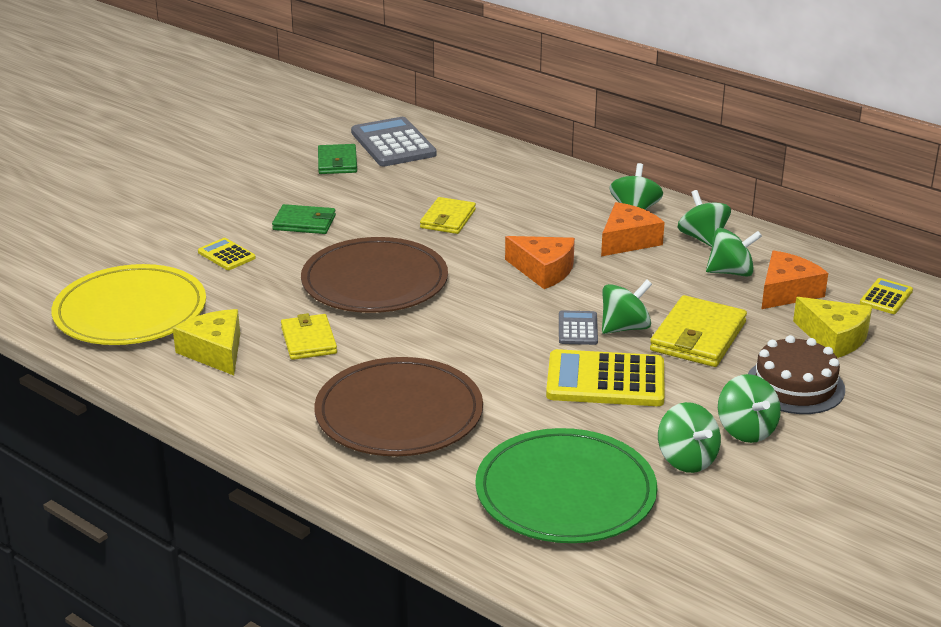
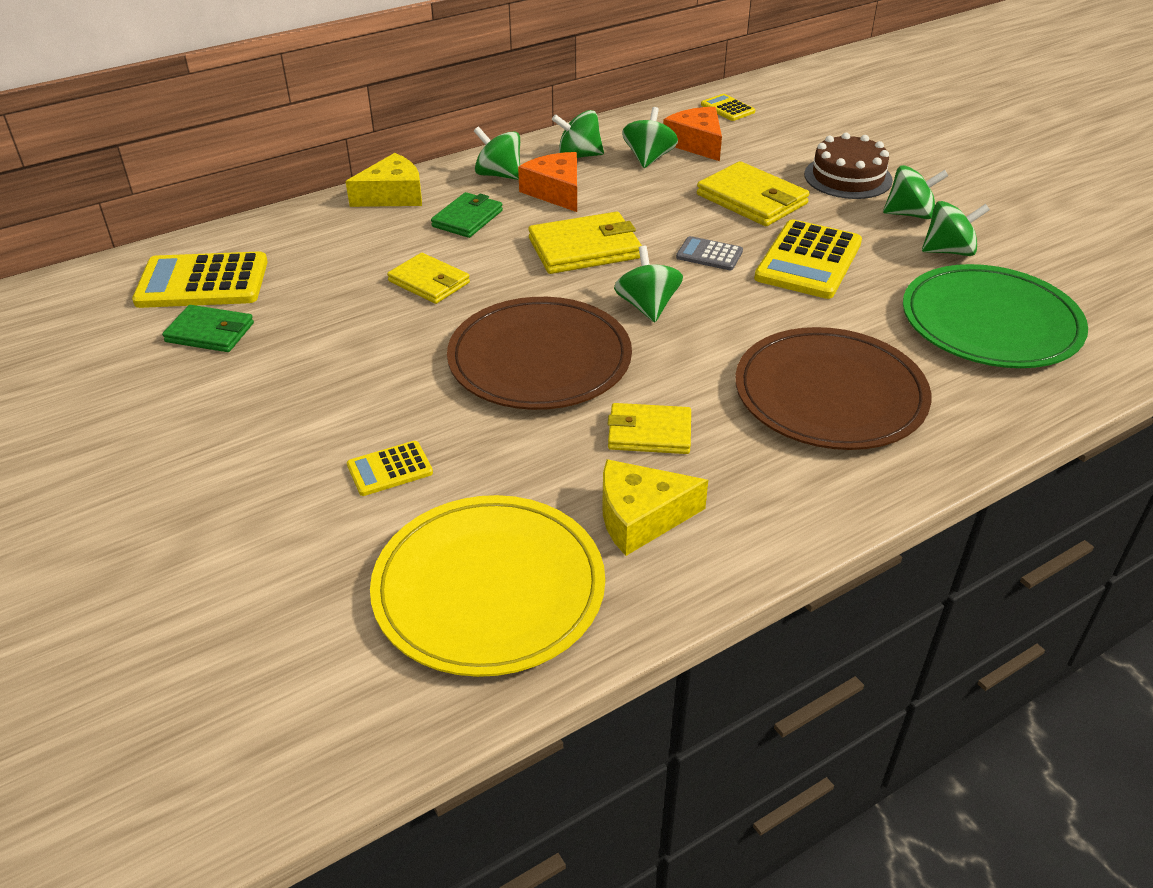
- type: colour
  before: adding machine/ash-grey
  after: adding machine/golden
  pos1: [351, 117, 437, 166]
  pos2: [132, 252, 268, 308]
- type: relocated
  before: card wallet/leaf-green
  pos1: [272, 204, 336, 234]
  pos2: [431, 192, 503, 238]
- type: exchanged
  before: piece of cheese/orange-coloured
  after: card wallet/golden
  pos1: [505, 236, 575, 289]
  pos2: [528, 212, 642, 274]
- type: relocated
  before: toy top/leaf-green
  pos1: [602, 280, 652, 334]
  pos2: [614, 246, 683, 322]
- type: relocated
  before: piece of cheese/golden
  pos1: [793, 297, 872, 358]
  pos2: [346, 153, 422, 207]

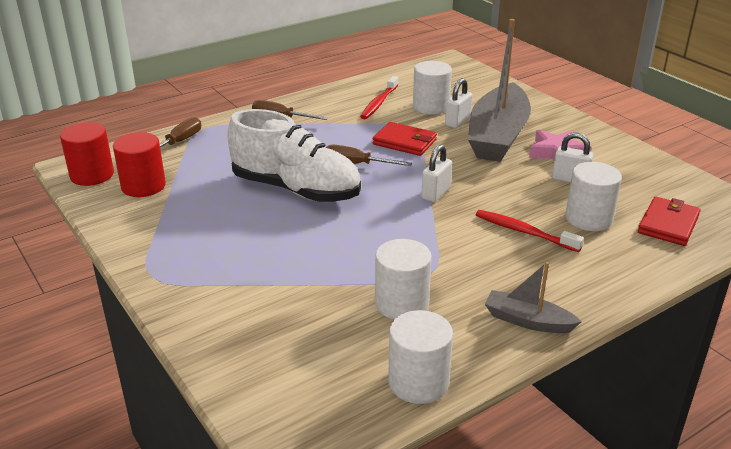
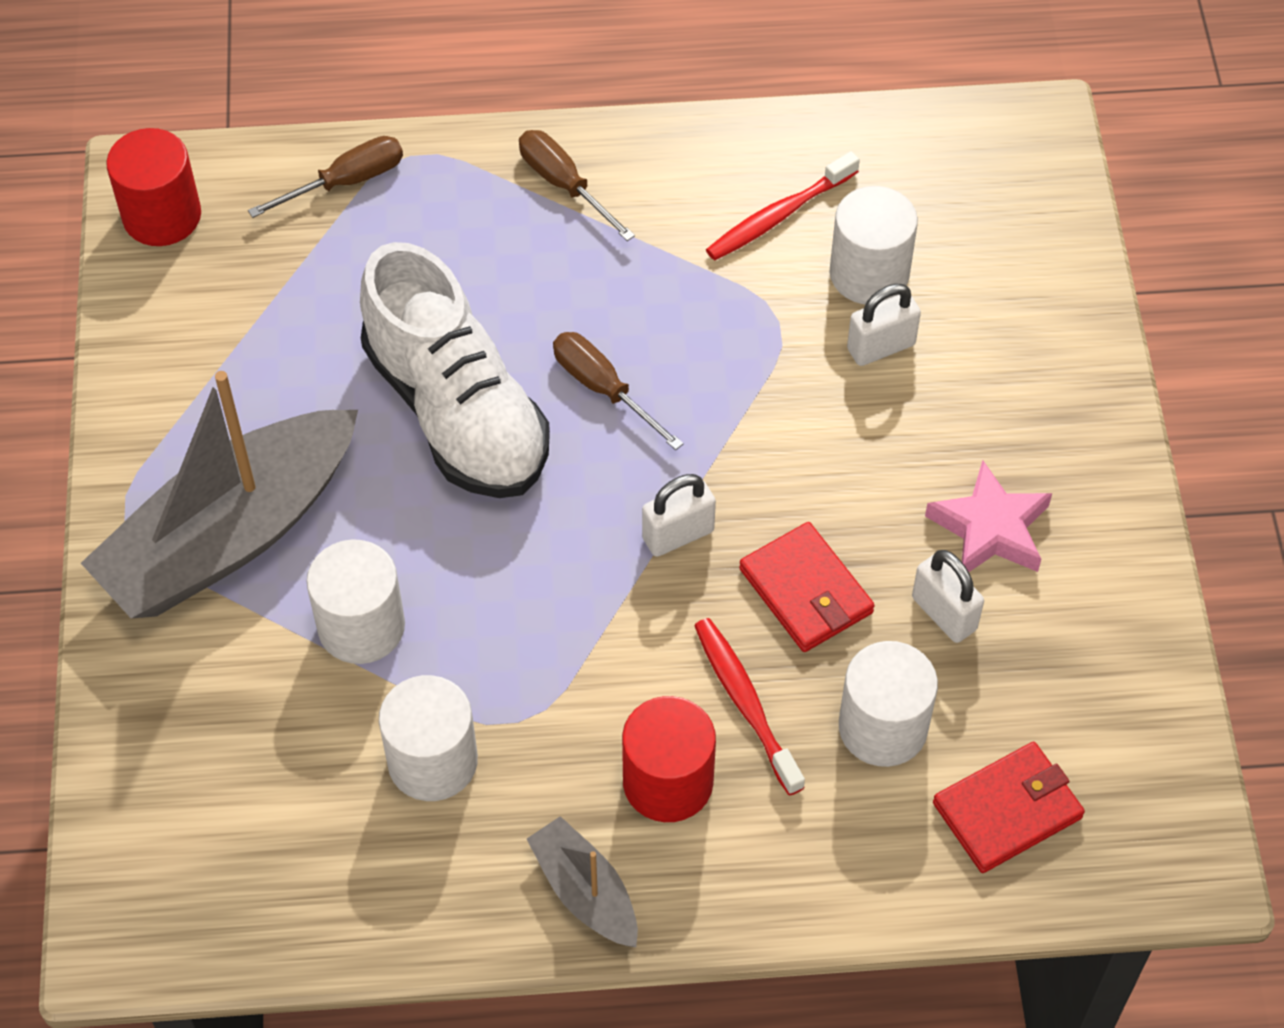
- type: relocated
  before: boat/ash-grey
  pos1: [468, 19, 531, 162]
  pos2: [81, 371, 358, 618]
- type: relocated
  before: card wallet/scarlet
  pos1: [373, 122, 437, 156]
  pos2: [739, 522, 875, 652]
- type: relocated
  before: cylinder/scarlet
  pos1: [113, 132, 166, 197]
  pos2: [622, 696, 716, 822]
- type: relocated
  before: cylinder/white
  pos1: [388, 310, 453, 404]
  pos2: [307, 539, 405, 664]

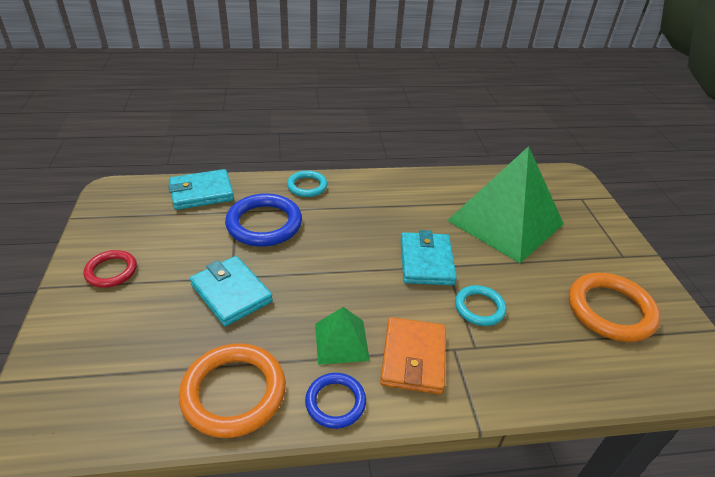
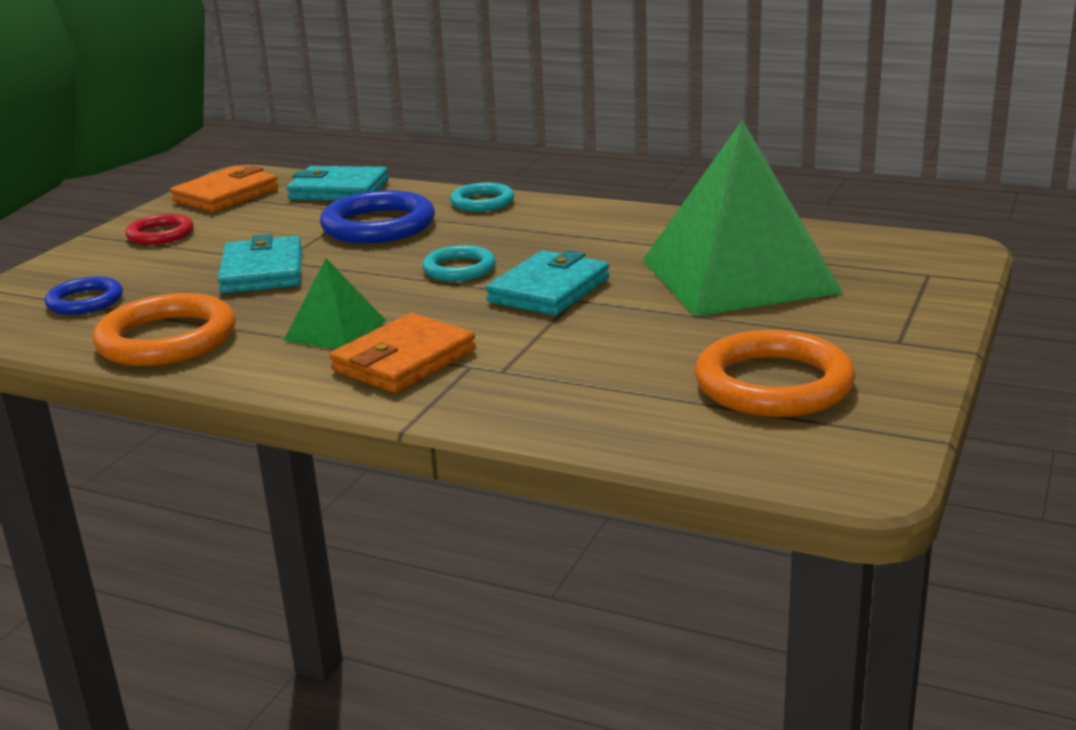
- type: relocated
  before: torus/aqua
  pos1: [455, 285, 506, 326]
  pos2: [422, 245, 496, 281]
- type: relocated
  before: torus/royal blue
  pos1: [305, 373, 366, 429]
  pos2: [45, 277, 123, 315]
- type: appeared
  after: card wallet/orange-coloured
  pos2: [170, 166, 278, 212]

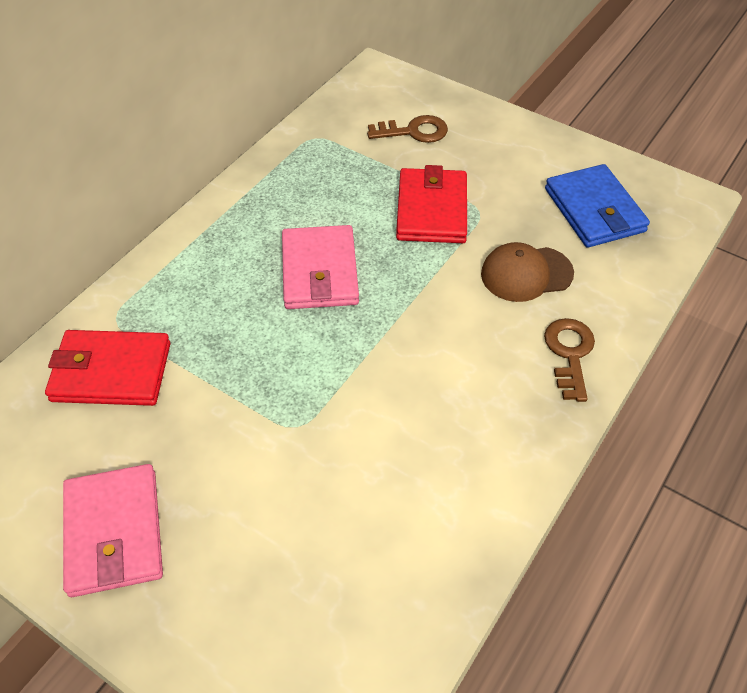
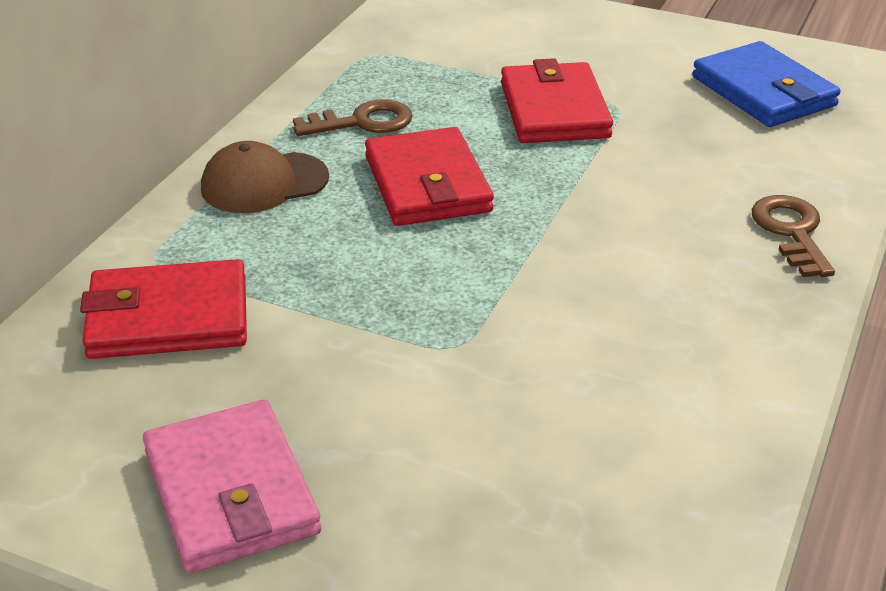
- type: relocated
  before: door key/russet
  pos1: [367, 115, 448, 143]
  pos2: [293, 99, 413, 136]
- type: colour
  before: card wallet/rose-pink
  after: card wallet/scarlet
  pos1: [282, 225, 359, 309]
  pos2: [365, 127, 494, 226]
- type: relocated
  before: cap/russet
  pos1: [481, 242, 574, 302]
  pos2: [201, 141, 329, 213]

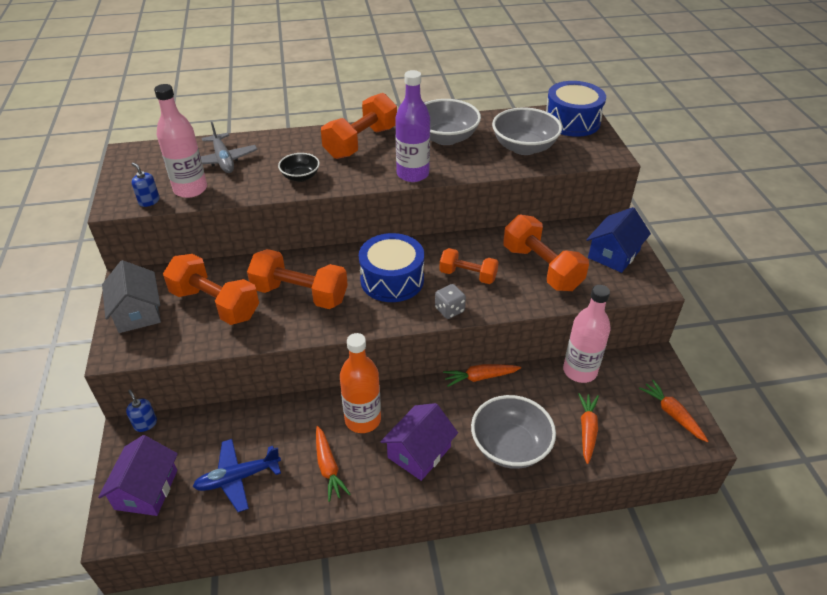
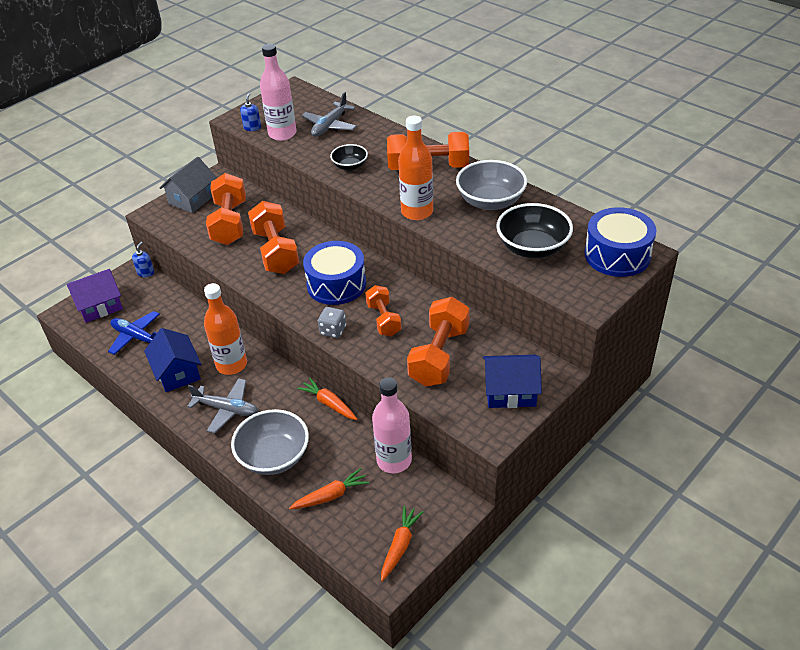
- type: colour
  before: flask/royal purple
  after: flask/orange-coloured
  pos1: [395, 70, 430, 182]
  pos2: [398, 116, 433, 220]
- type: colour
  before: serving bowl/ash-grey
  after: serving bowl/black
  pos1: [492, 108, 562, 155]
  pos2: [496, 203, 573, 258]
- type: exchanged
  before: cottage/royal purple
  after: aeroplane/ash-grey
  pos1: [380, 403, 458, 481]
  pos2: [187, 378, 258, 434]
- type: exchanged
  before: root vegetable/orange-coloured
  after: cottage/royal blue
  pos1: [316, 426, 350, 502]
  pos2: [144, 328, 201, 392]

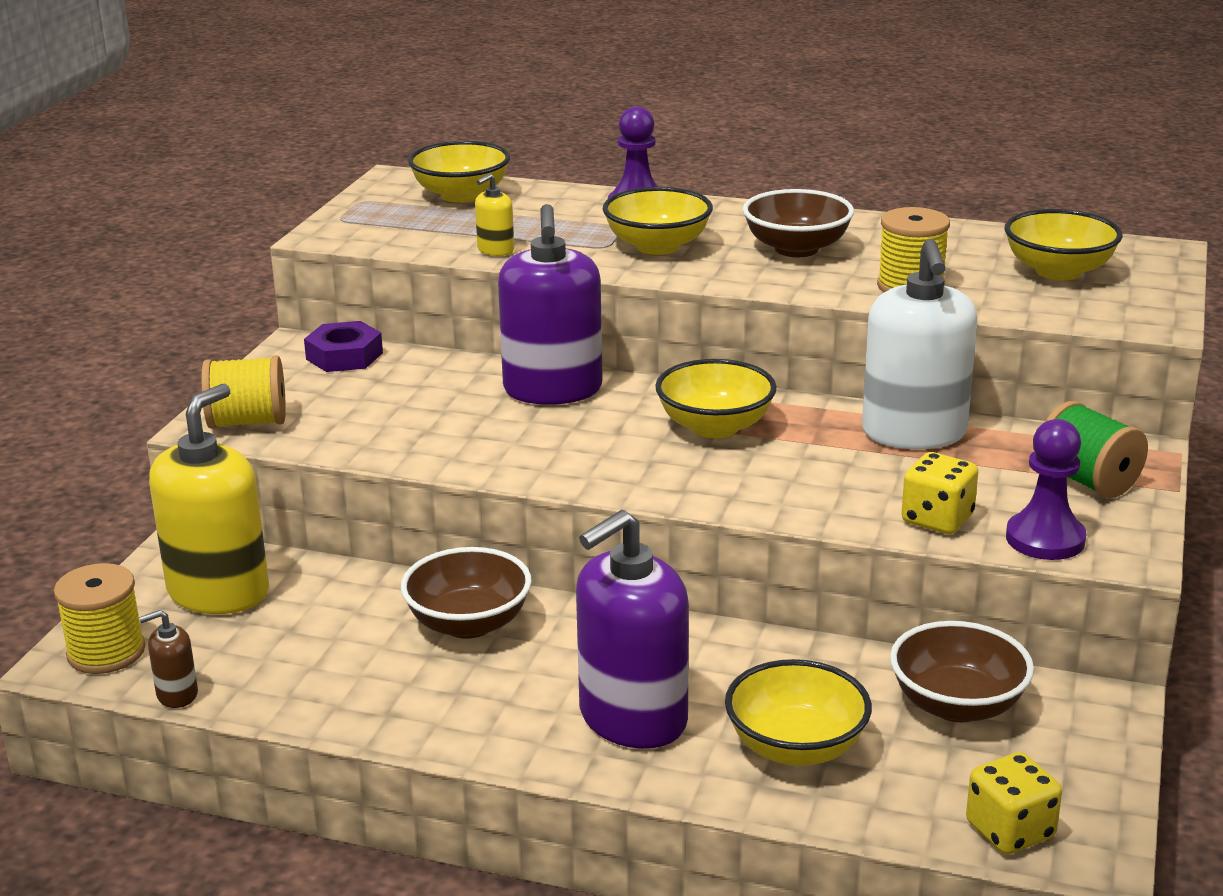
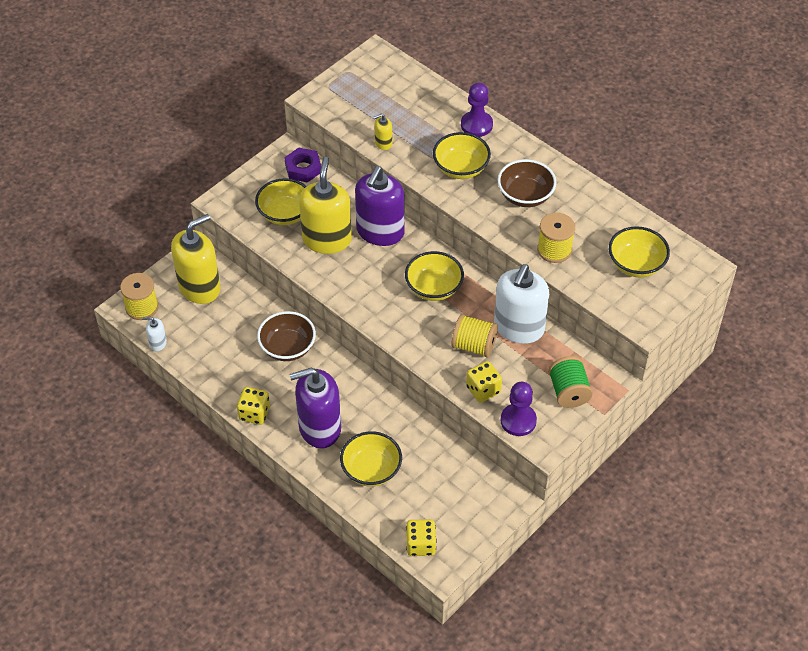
- type: relocated
  before: serving bowl/golden
  pos1: [408, 141, 510, 202]
  pos2: [255, 178, 307, 225]
- type: relocated
  before: reel of thread/golden
  pos1: [201, 355, 286, 429]
  pos2: [451, 314, 498, 358]
- type: colour
  before: soap dispenser/russet
  after: soap dispenser/white
  pos1: [139, 610, 198, 708]
  pos2: [142, 317, 167, 351]
- type: missing
  before: serving bowl/russet
  pos1: [890, 621, 1034, 722]
- type: appeared
  after: soap dispenser/golden
  pos2: [299, 157, 352, 254]
- type: appeared
  after: game die/golden
  pos2: [237, 387, 270, 425]

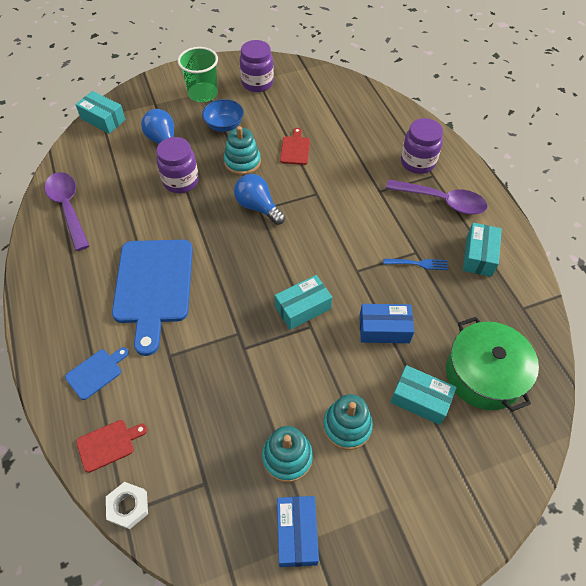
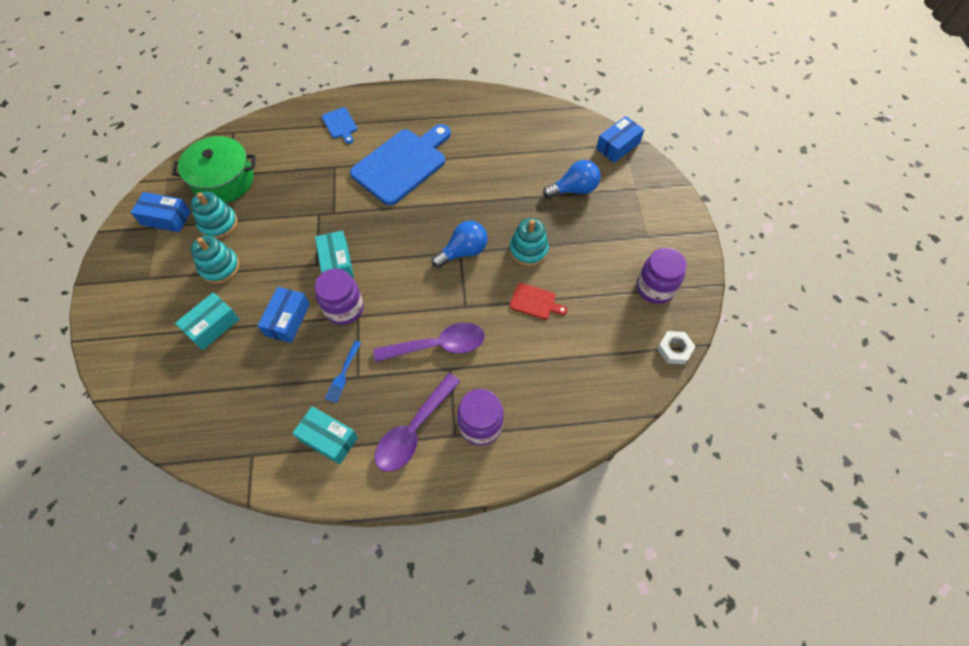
- type: missing
  before: beaker/leaf-green
  pos1: [178, 47, 218, 102]
- type: colour
  before: parcel/aqua
  after: parcel/royal blue
  pos1: [75, 91, 126, 134]
  pos2: [596, 116, 644, 163]
- type: missing
  before: serving bowl/royal blue
  pos1: [202, 99, 244, 132]
- type: relocated
  before: jam jar/royal purple
  pos1: [156, 137, 199, 193]
  pos2: [315, 269, 364, 325]
- type: relocated
  before: tablespoon/royal purple
  pos1: [45, 172, 89, 251]
  pos2: [373, 323, 485, 362]
- type: spun
  before: bread board/royal blue
  pos1: [112, 240, 193, 356]
  pos2: [350, 124, 451, 205]
  turn: 120
- type: relocated
  before: cooking pot/leaf-green
  pos1: [446, 317, 539, 412]
  pos2: [172, 136, 256, 203]
- type: missing
  before: bread board/scarlet
  pos1: [76, 420, 148, 473]
- type: relocated
  before: hexagon nut/white
  pos1: [106, 482, 148, 530]
  pos2: [657, 331, 696, 364]

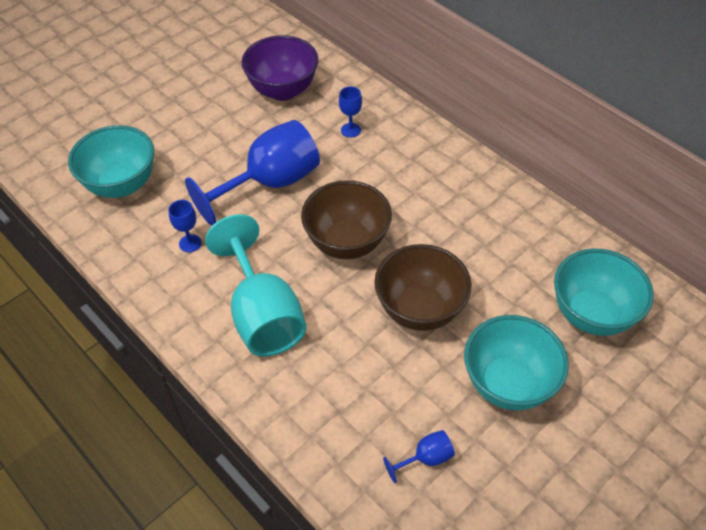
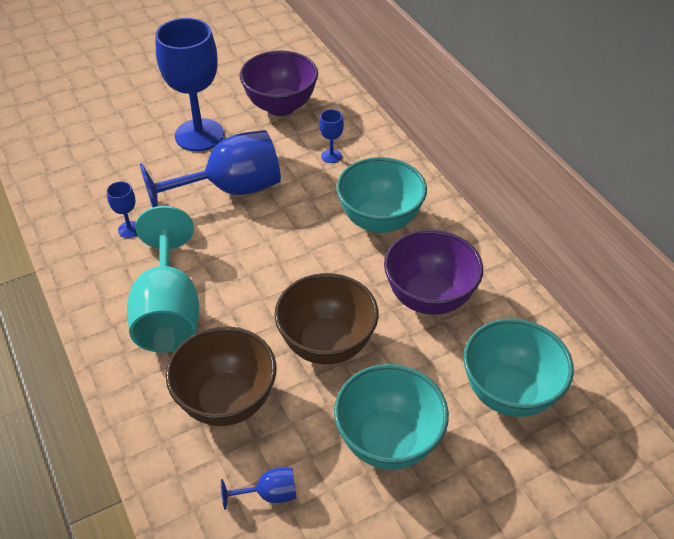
- type: relocated
  before: serving bowl/aqua
  pos1: [68, 125, 154, 198]
  pos2: [336, 157, 427, 233]
- type: relocated
  before: serving bowl/russet
  pos1: [301, 180, 392, 259]
  pos2: [166, 326, 276, 426]
- type: appeared
  after: wine glass/royal blue
  pos2: [155, 18, 224, 151]
- type: appeared
  after: serving bowl/royal purple
  pos2: [384, 230, 483, 315]

